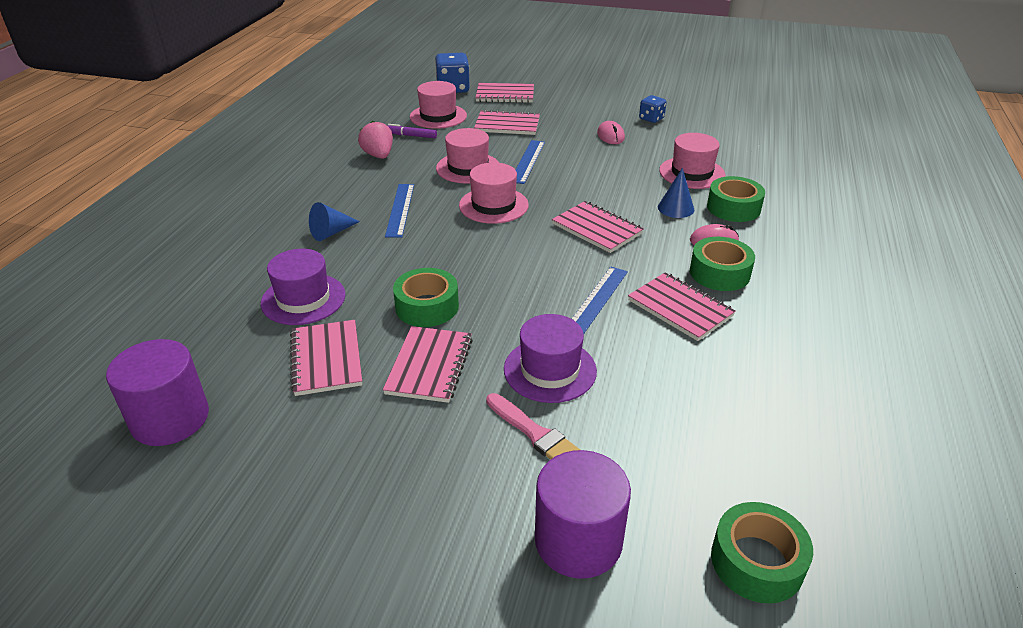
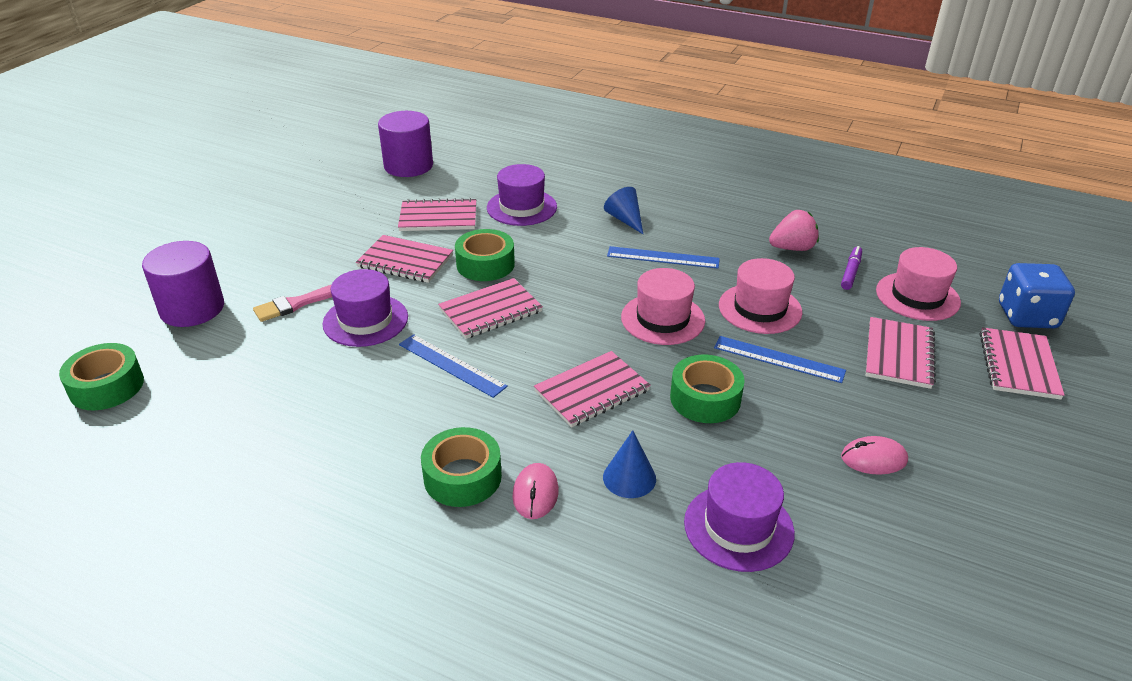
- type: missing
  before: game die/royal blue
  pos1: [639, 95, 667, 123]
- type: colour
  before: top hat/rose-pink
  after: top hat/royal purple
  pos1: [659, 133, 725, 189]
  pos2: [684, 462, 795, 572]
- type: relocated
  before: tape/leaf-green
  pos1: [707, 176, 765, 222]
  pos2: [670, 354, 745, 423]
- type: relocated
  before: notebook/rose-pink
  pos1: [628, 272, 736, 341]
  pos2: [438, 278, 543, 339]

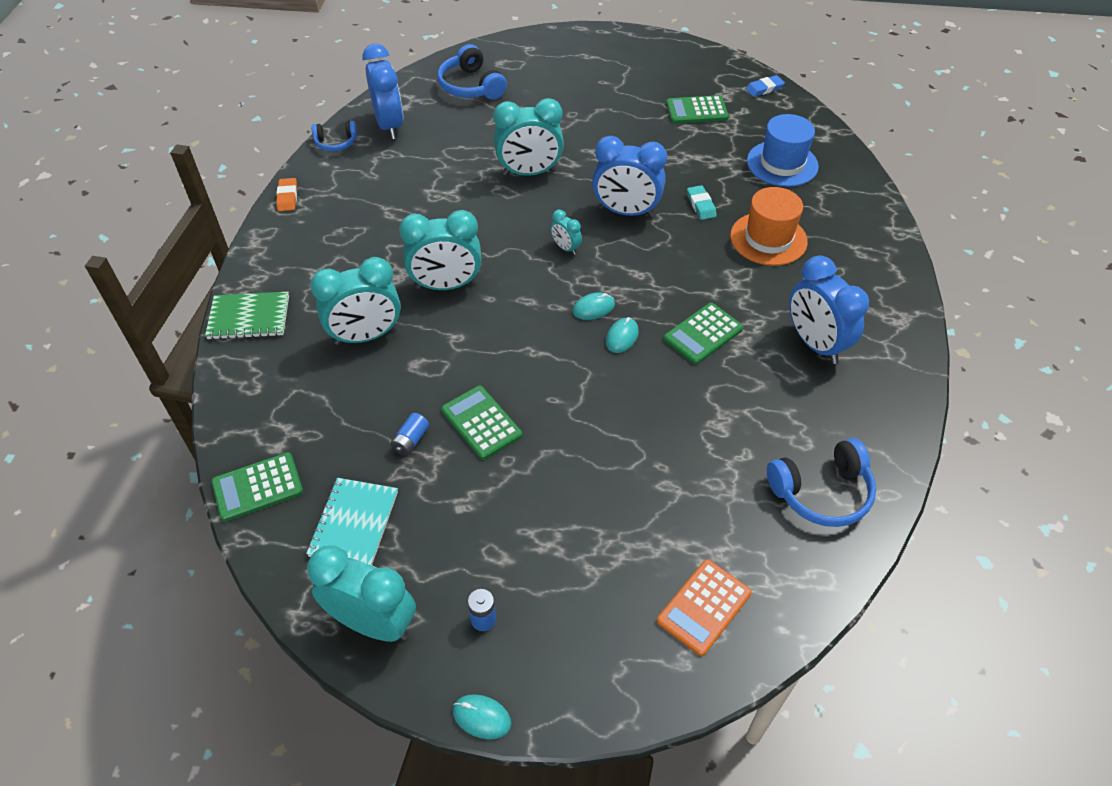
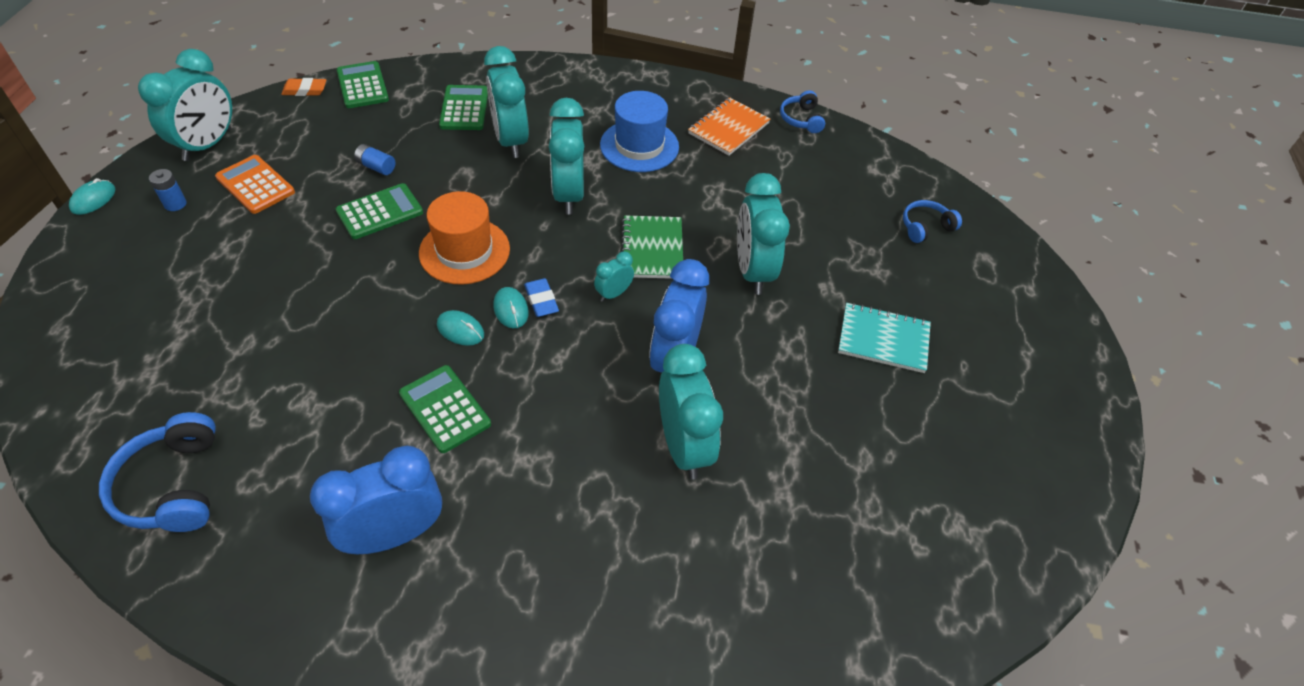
- type: missing
  before: bedside clock/royal blue
  pos1: [362, 44, 404, 139]
- type: size
  before: headphones/royal blue
  pos1: [437, 44, 507, 99]
  pos2: [903, 200, 962, 243]
  scale: 0.61
- type: relocated
  before: gum eraser/royal blue
  pos1: [746, 75, 785, 97]
  pos2: [524, 278, 559, 317]
- type: relocated
  before: adding machine/leaf-green
  pos1: [666, 95, 729, 124]
  pos2: [439, 85, 488, 130]
- type: relocated
  before: top hat/royal blue
  pos1: [747, 114, 819, 187]
  pos2: [600, 91, 679, 172]
- type: relocated
  before: gum eraser/orange-coloured
  pos1: [276, 178, 297, 211]
  pos2: [281, 78, 326, 96]
- type: exchanged
  before: gum eraser/aqua
  after: bedside clock/aqua
  pos1: [687, 185, 717, 220]
  pos2: [659, 344, 723, 480]
- type: relocated
  before: top hat/orange-coloured
  pos1: [730, 187, 808, 266]
  pos2: [419, 191, 510, 285]
- type: relocated
  before: notebook/leaf-green
  pos1: [205, 292, 289, 340]
  pos2: [621, 215, 683, 279]
- type: relocated
  before: notebook/aqua
  pos1: [306, 478, 398, 565]
  pos2: [838, 303, 931, 373]
- type: relocated
  before: adding machine/orange-coloured
  pos1: [657, 559, 752, 656]
  pos2: [215, 155, 295, 214]
- type: appeared
  after: notebook/orange-coloured
  pos2: [688, 97, 770, 156]

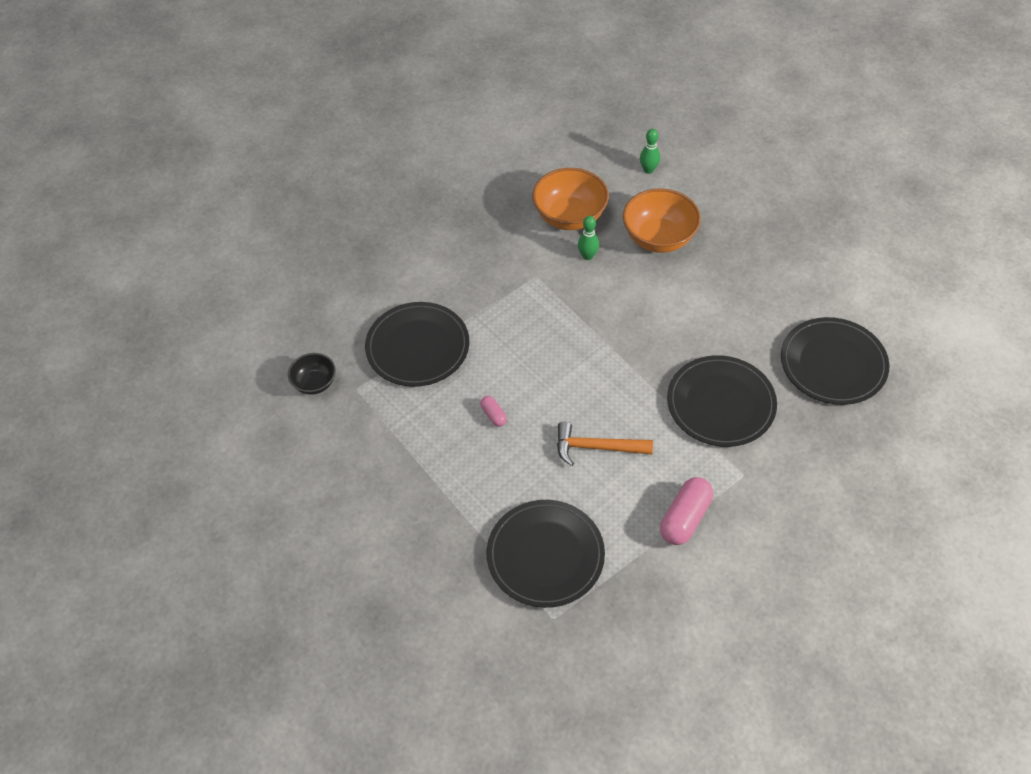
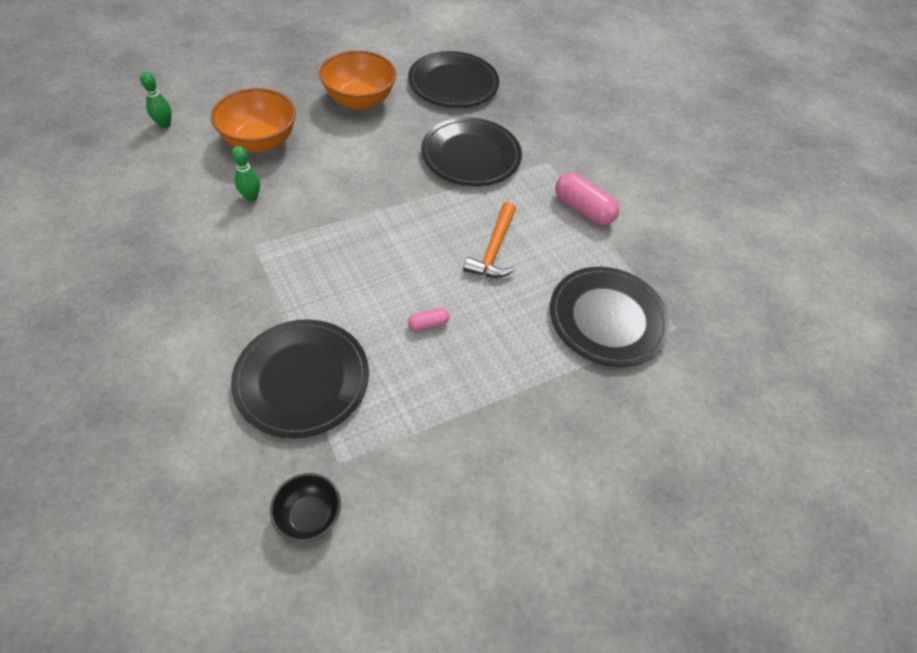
- type: relocated
  before: serving bowl/orange-coloured
  pos1: [532, 168, 609, 230]
  pos2: [319, 50, 396, 110]

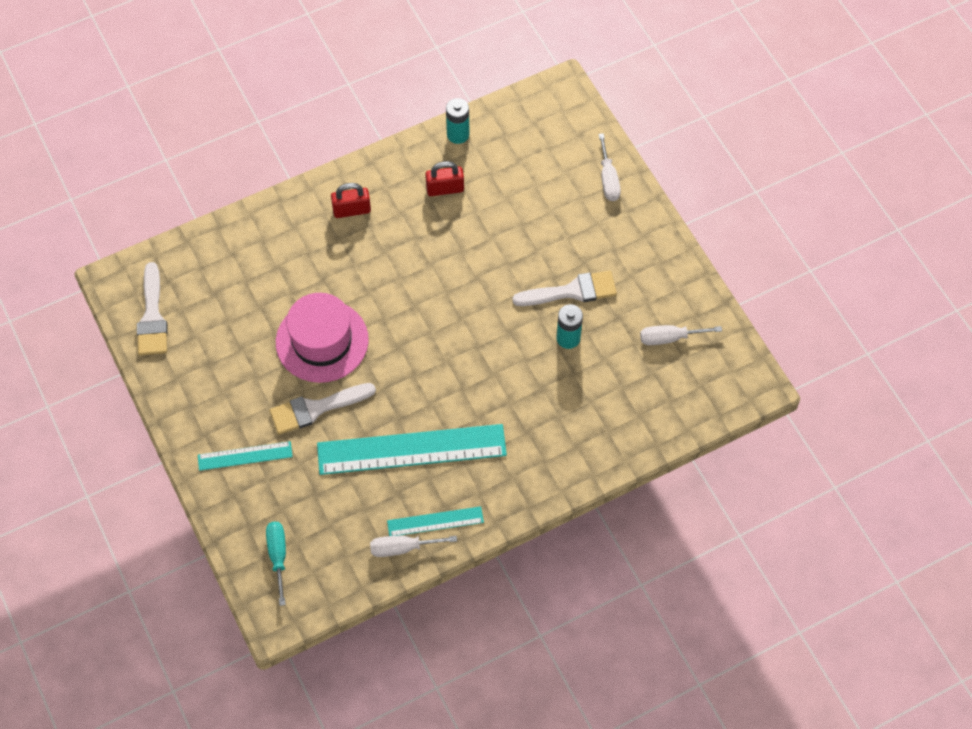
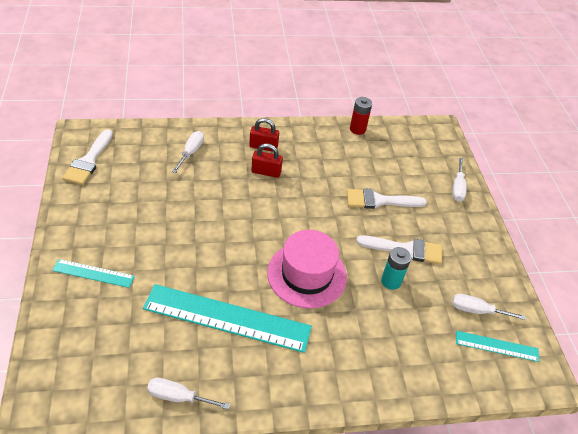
- type: colour
  before: power cell/aqua
  after: power cell/scarlet
  pos1: [446, 98, 470, 144]
  pos2: [350, 97, 372, 135]
- type: relocated
  before: small lock/scarlet
  pos1: [425, 161, 464, 196]
  pos2: [251, 143, 283, 178]
- type: relocated
  before: top hat/rose-pink
  pos1: [276, 293, 369, 383]
  pos2: [267, 230, 347, 308]
- type: relocated
  before: paintbrush/white
  pos1: [269, 383, 376, 435]
  pos2: [347, 188, 427, 209]
- type: relocated
  before: measuring stick/aqua
  pos1: [387, 506, 484, 536]
  pos2: [456, 331, 539, 362]
- type: missing
  before: screwdriver/aqua
  pos1: [266, 522, 286, 606]
- type: appeared
  after: screwdriver/white
  pos2: [172, 131, 204, 173]

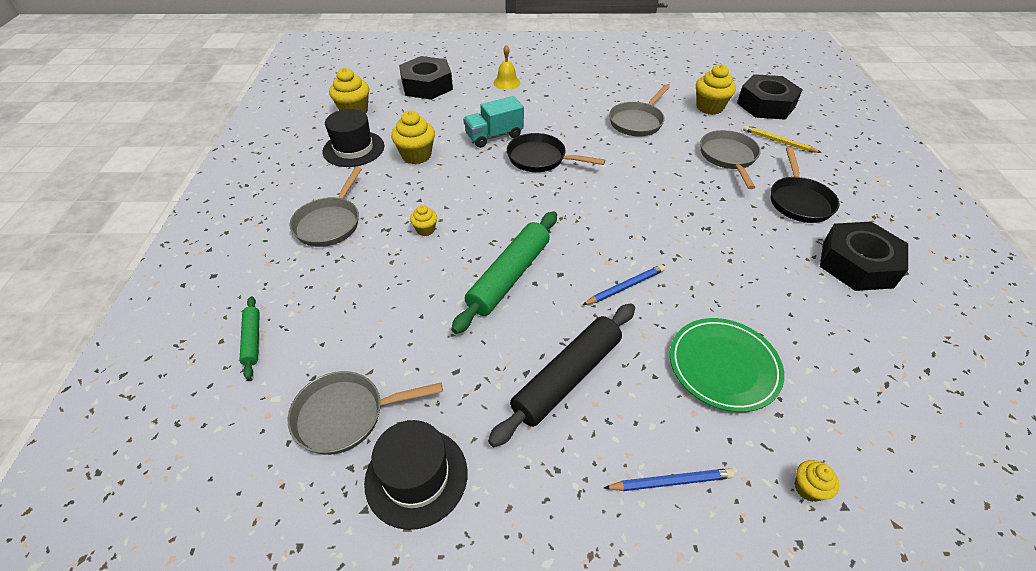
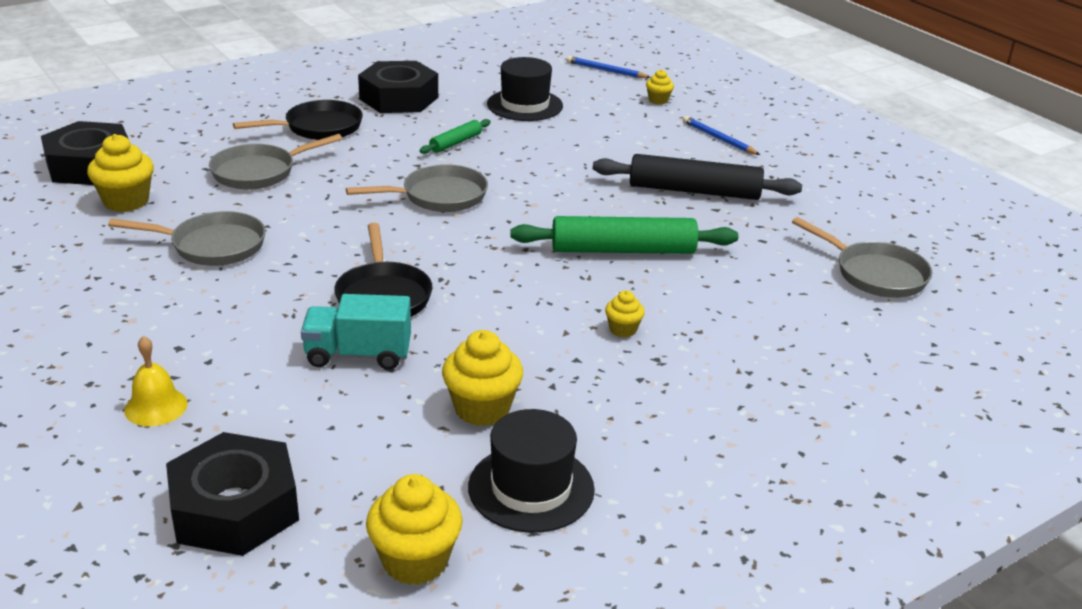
- type: spun
  before: toy truck/aqua
  pos1: [463, 96, 524, 148]
  pos2: [301, 294, 411, 370]
  turn: 150
- type: missing
  before: pencil/golden
  pos1: [743, 125, 822, 153]
- type: relocated
  before: frying pan/ash-grey
  pos1: [290, 167, 362, 247]
  pos2: [346, 164, 488, 212]
- type: relocated
  before: pencil/royal blue
  pos1: [583, 265, 665, 305]
  pos2: [567, 56, 651, 78]
- type: relocated
  before: dough roller/leaf-green
  pos1: [239, 296, 260, 379]
  pos2: [420, 119, 491, 154]
- type: missing
  before: dinner plate/leaf-green
  pos1: [670, 318, 784, 412]
- type: relocated
  before: top hat/black
  pos1: [364, 420, 468, 530]
  pos2: [487, 57, 563, 121]

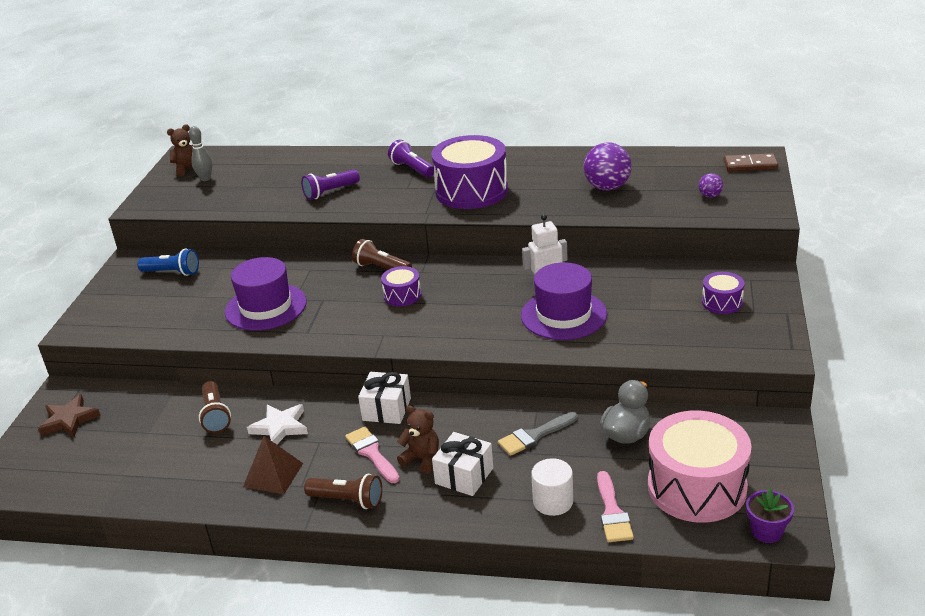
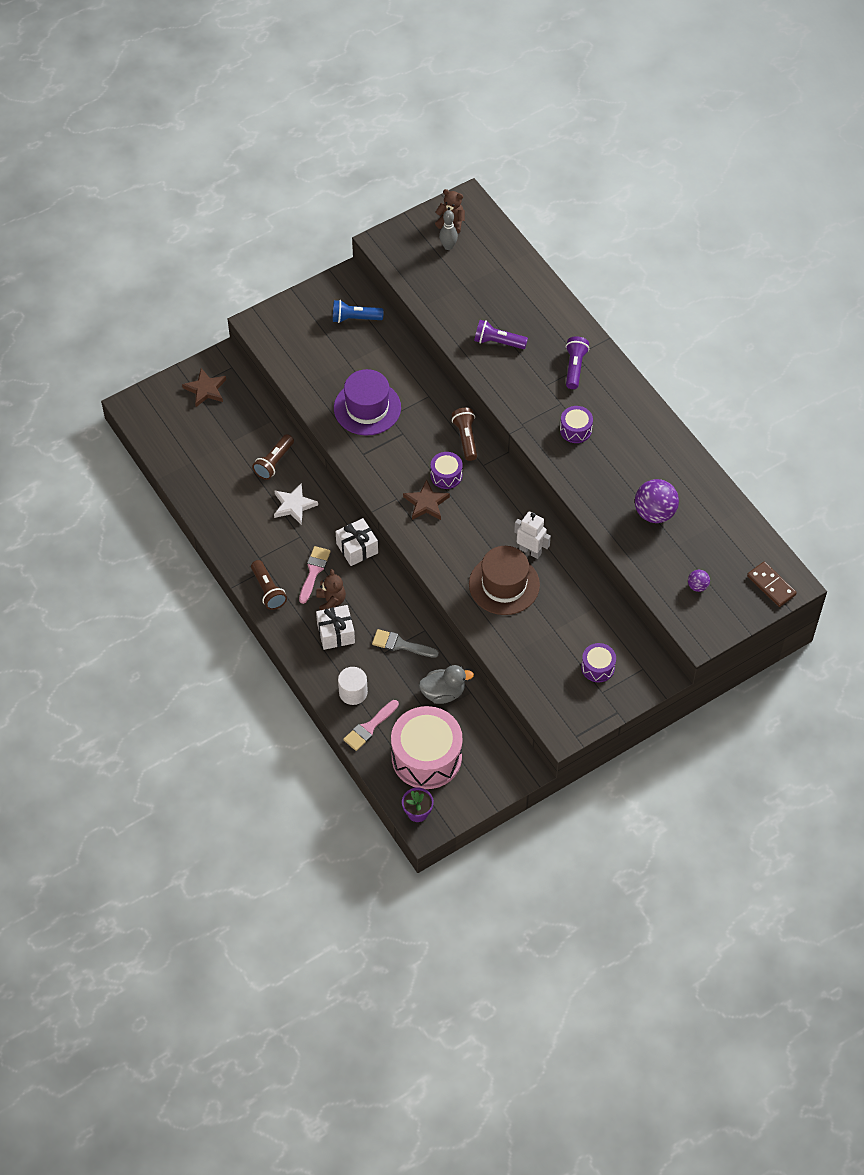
- type: size
  before: drum/royal purple
  pos1: [431, 135, 508, 209]
  pos2: [560, 406, 593, 443]
  scale: 0.48
- type: spun
  before: flashlight/royal blue
  pos1: [137, 249, 199, 276]
  pos2: [333, 300, 384, 323]
  turn: 120
- type: colour
  before: top hat/royal purple
  after: top hat/russet
  pos1: [521, 262, 607, 340]
  pos2: [469, 546, 540, 615]
- type: missing
  before: solid pyramid/russet
  pos1: [243, 436, 303, 494]
- type: appeared
  after: five-pointed star/russet
  pos2: [403, 479, 450, 520]

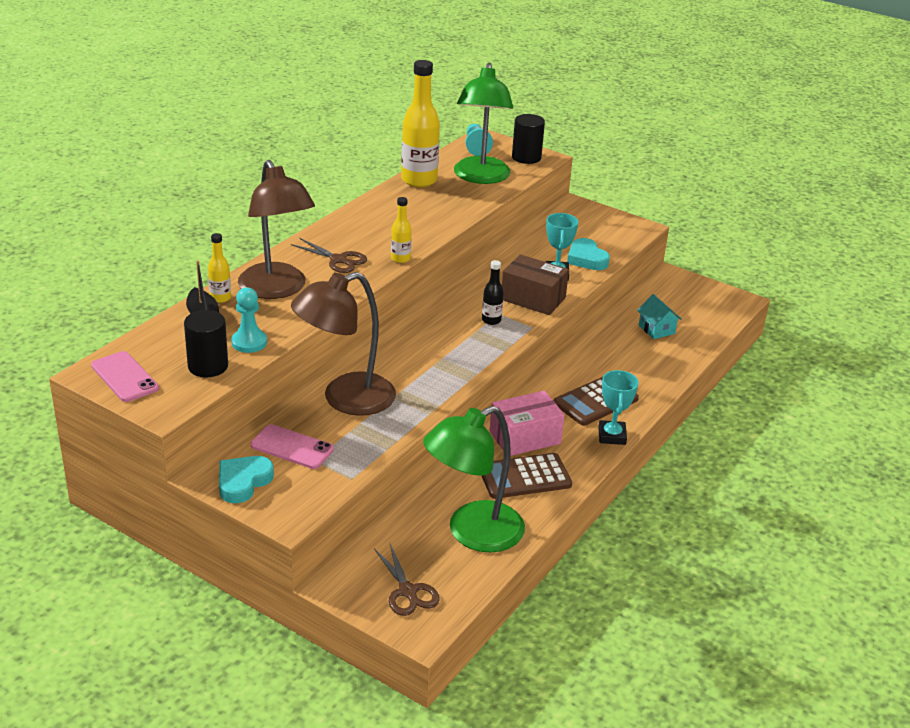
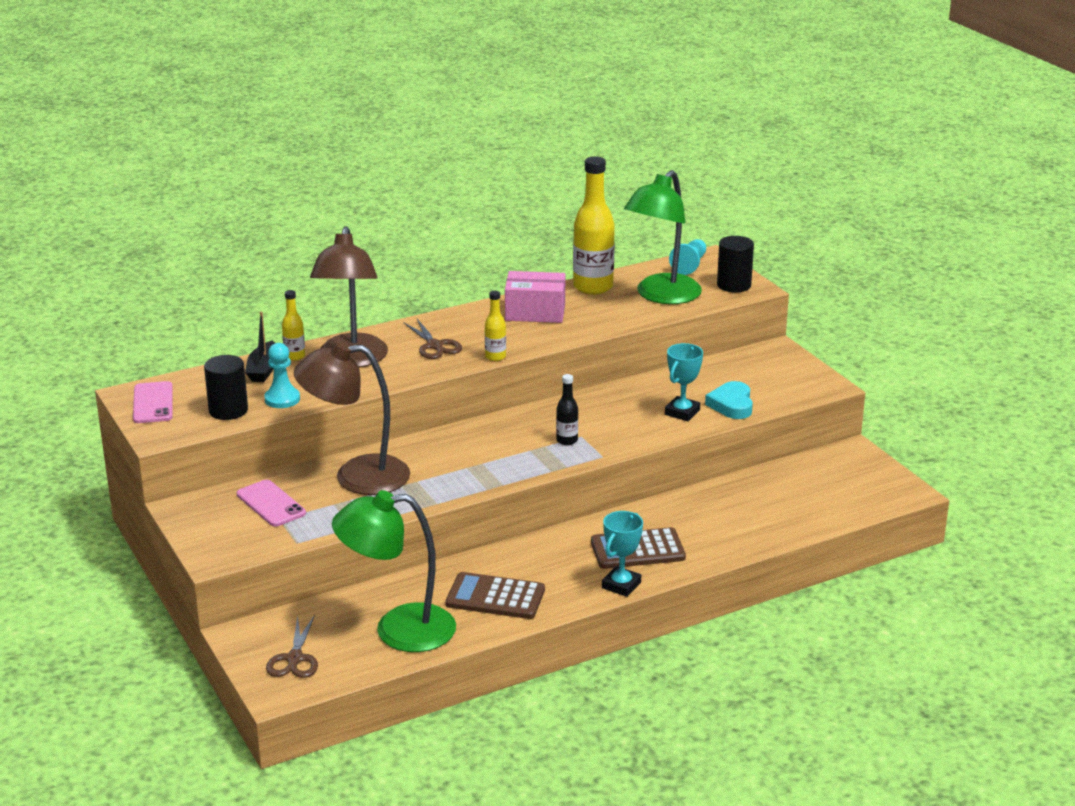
- type: missing
  before: parcel/russet
  pos1: [502, 254, 569, 315]
- type: missing
  before: cottage/aqua
  pos1: [637, 294, 682, 339]
- type: relocated
  before: parcel/rose-pink
  pos1: [489, 391, 565, 456]
  pos2: [505, 271, 565, 323]
- type: missing
  before: love heart/aqua
  pos1: [219, 456, 274, 503]

